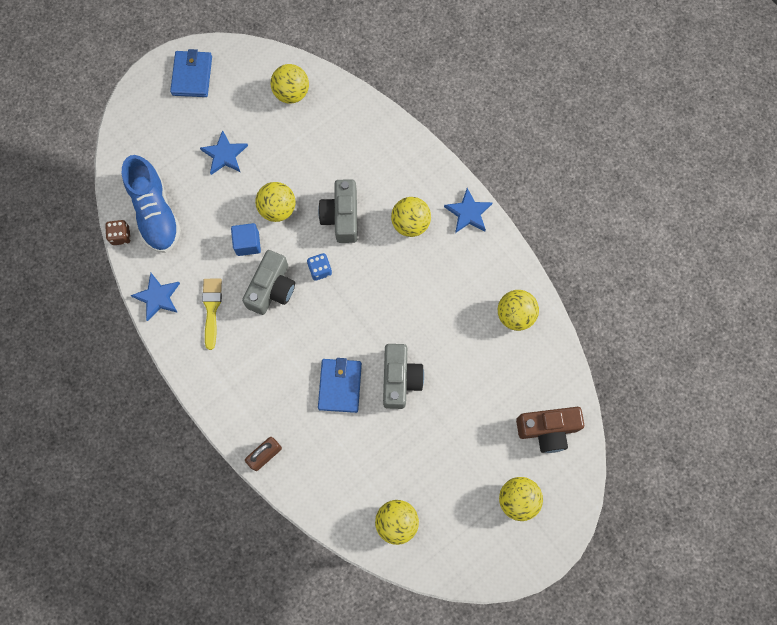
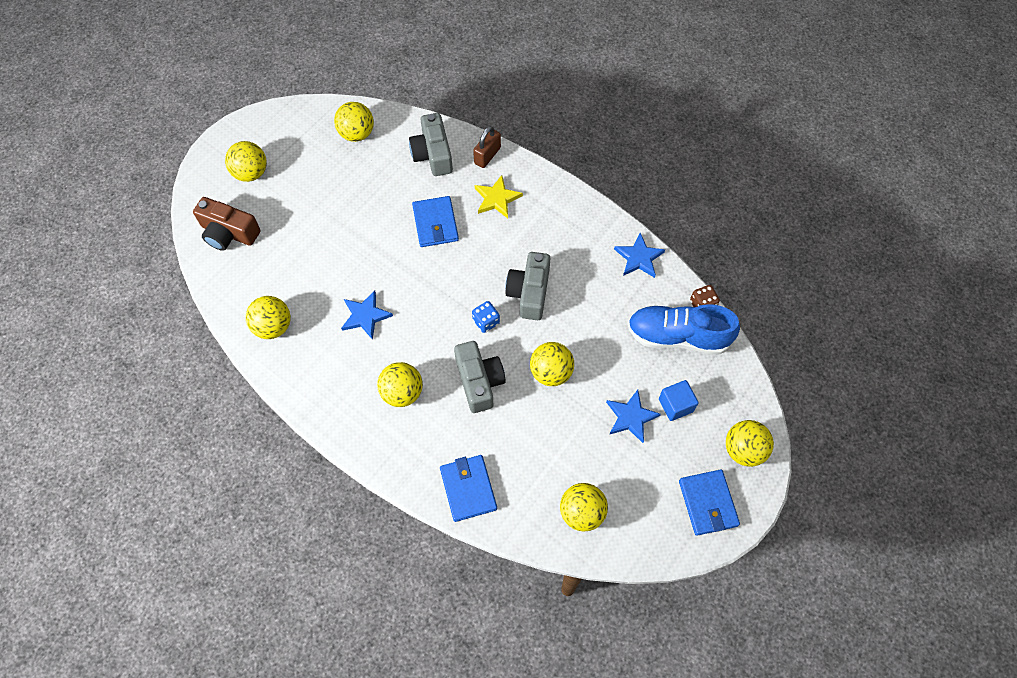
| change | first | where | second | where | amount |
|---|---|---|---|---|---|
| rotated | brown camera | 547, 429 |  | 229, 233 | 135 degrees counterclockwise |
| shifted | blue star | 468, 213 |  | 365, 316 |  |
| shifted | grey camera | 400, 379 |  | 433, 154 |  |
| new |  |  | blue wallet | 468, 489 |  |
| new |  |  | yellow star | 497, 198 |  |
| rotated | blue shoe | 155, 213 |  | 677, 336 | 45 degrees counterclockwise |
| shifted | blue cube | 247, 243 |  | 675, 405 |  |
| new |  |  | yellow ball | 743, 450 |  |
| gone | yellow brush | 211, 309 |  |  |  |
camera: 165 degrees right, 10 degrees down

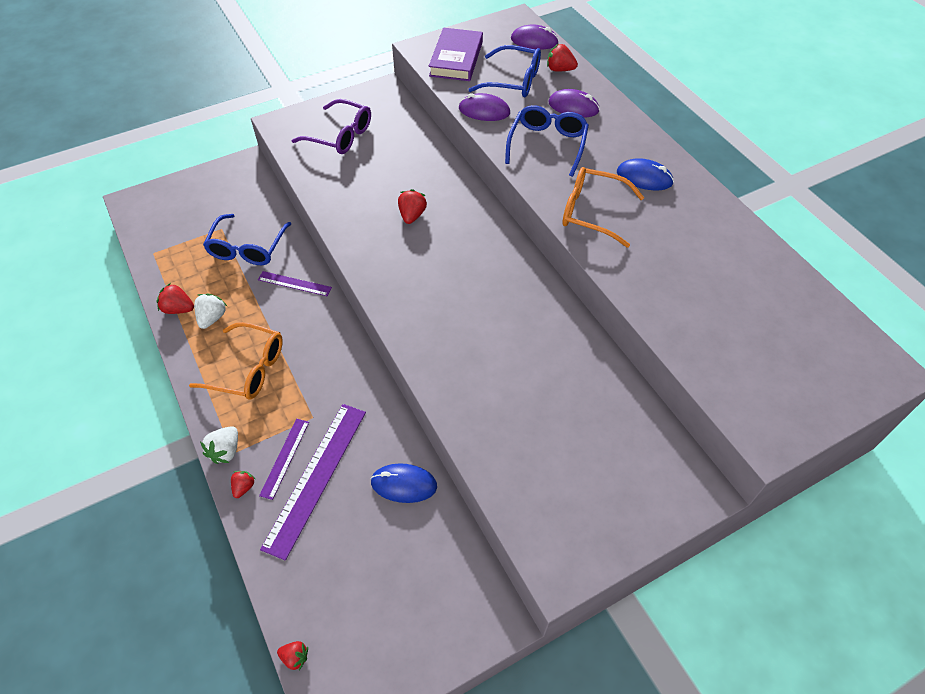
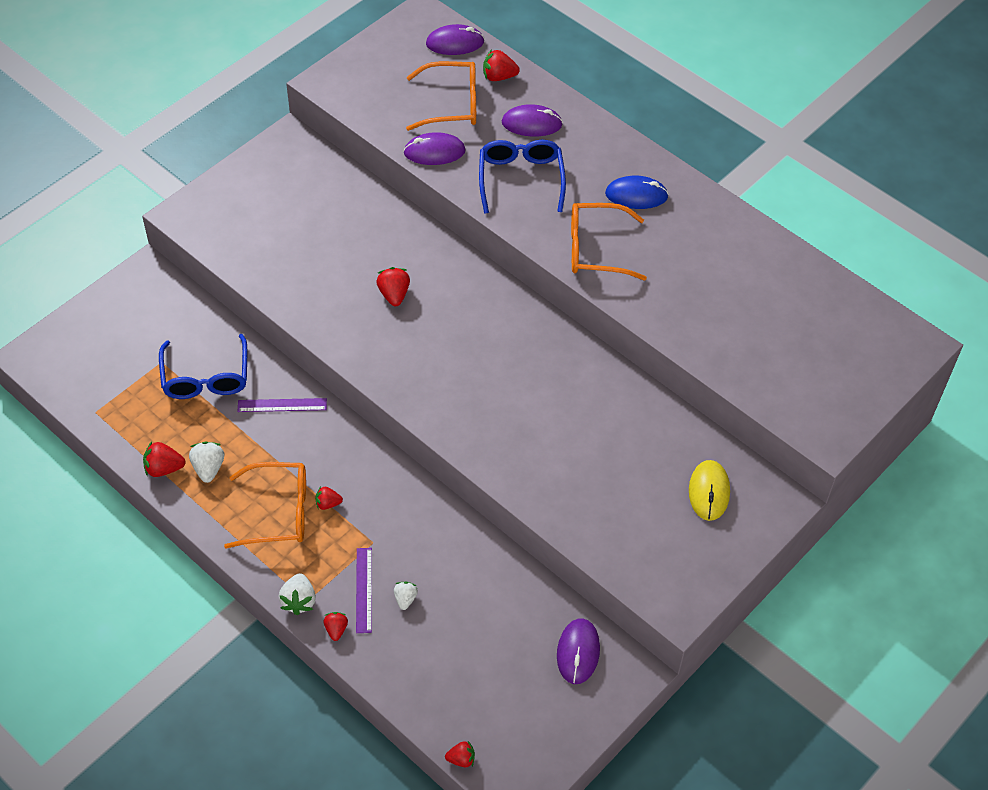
| change | first | where | second | where | amount |
|---|---|---|---|---|---|
| new |  |  | red strawberry | 328, 504 |  |
| swapped | purple ruler | 316, 477 | white strawberry | 405, 599 |  |
| repainted | blue glasses | 513, 81 | orange glasses | 452, 104 |  |
| new |  |  | purple mouse | 578, 652 |  |
| new |  |  | yellow mouse | 709, 492 |  |
| gone | purple glasses | 340, 136 |  |  |  |
| gone | blue mouse | 404, 484 |  |  |  |
| gone | purple book | 456, 59 |  |  |  |
camera: 20 degrees left, 0 degrees up

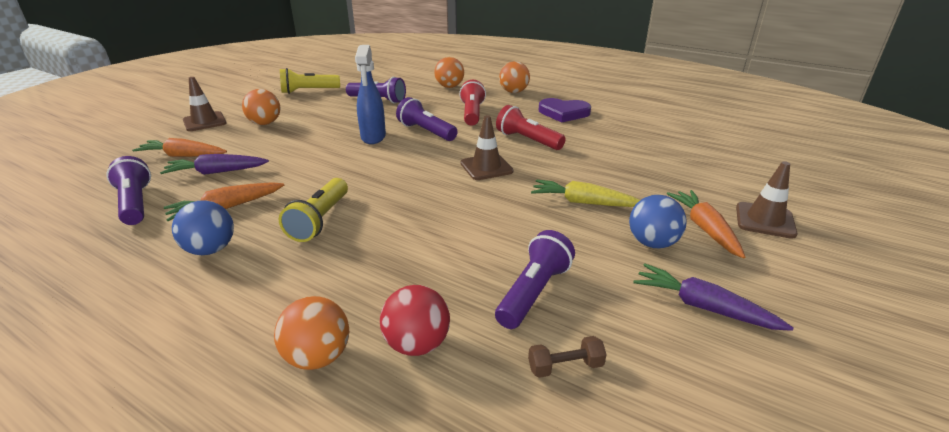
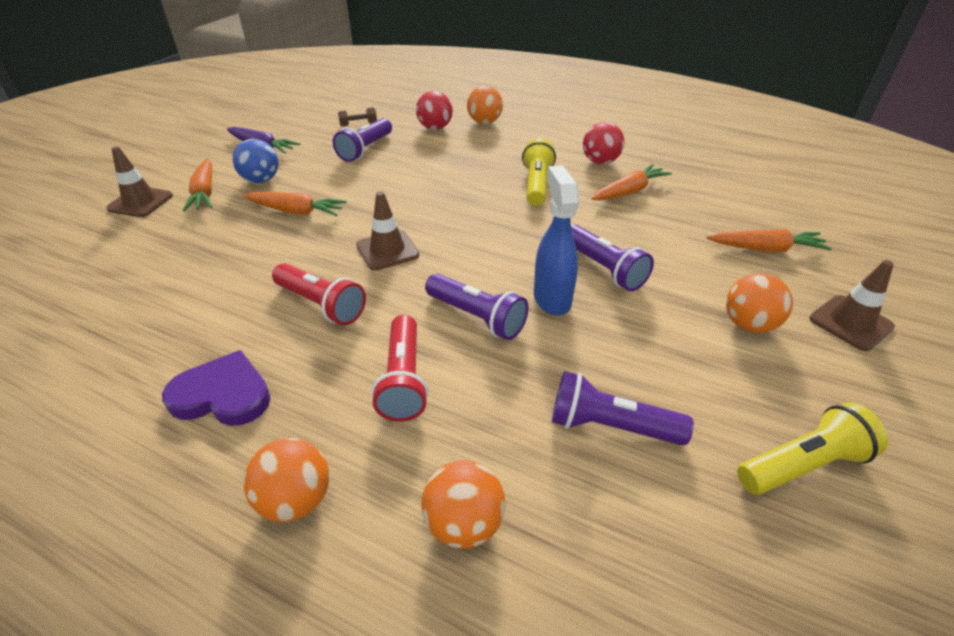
| change | first | where | second | where | amount |
|---|---|---|---|---|---|
| repainted | yellow carrot | 583, 202 | orange carrot | 296, 211 |  |
| shifted | purple flashlight | 135, 203 |  | 604, 269 |  |
| repainted | blue ball | 211, 250 | red ball | 600, 162 |  |
| gone | purple carrot | 217, 172 |  |  |  |
camera: 175 degrees right, 10 degrees up

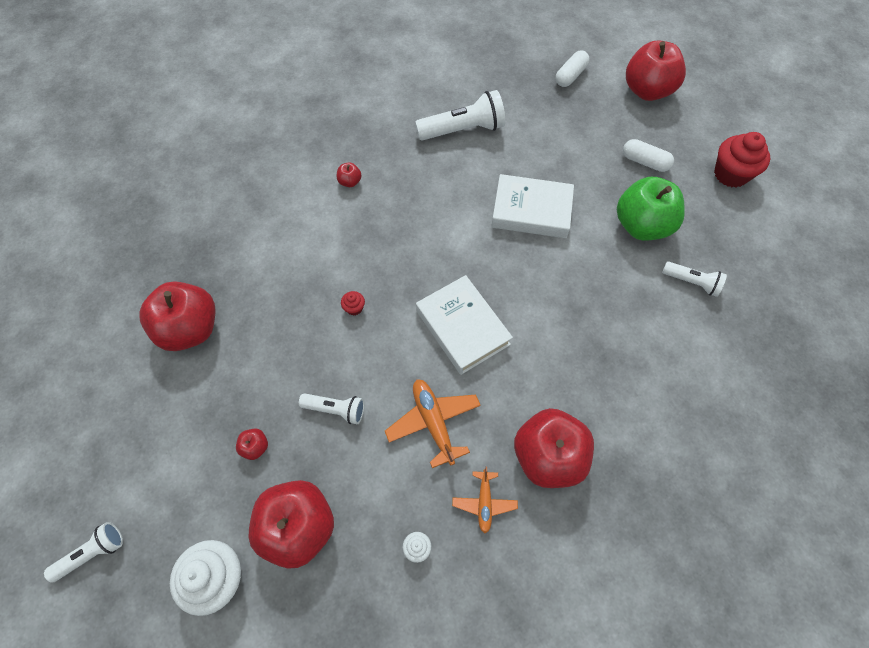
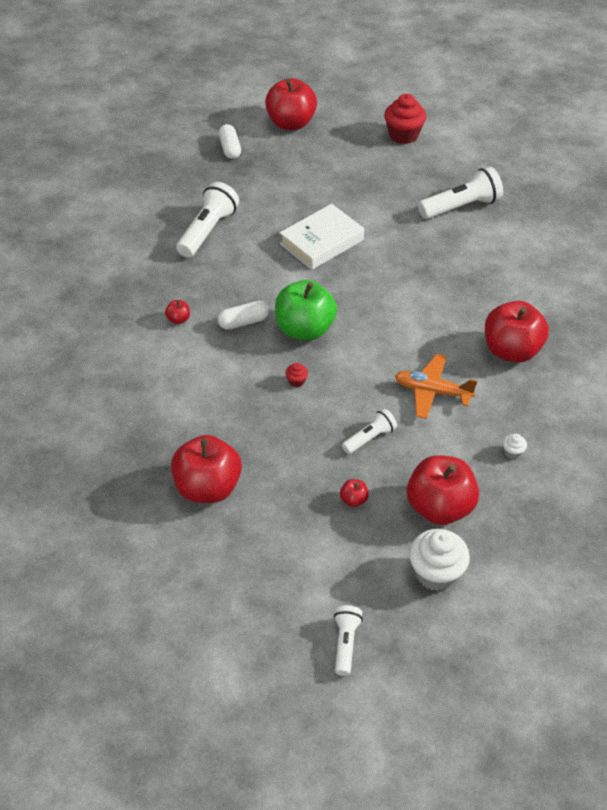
| change | first | where | second | where | amount |
|---|---|---|---|---|---|
| shifted | white capsule | 644, 162 |  | 243, 322 |  |
| shifted | green apple | 641, 225 |  | 305, 329 |  |
| scaled | white flashlight | 692, 282 |  | 461, 207 | x1.73 |
| gone | white book | 462, 327 |  |  |  |
| gone | orange plane | 484, 502 |  |  |  |
camera: 50 degrees left, 15 degrees down

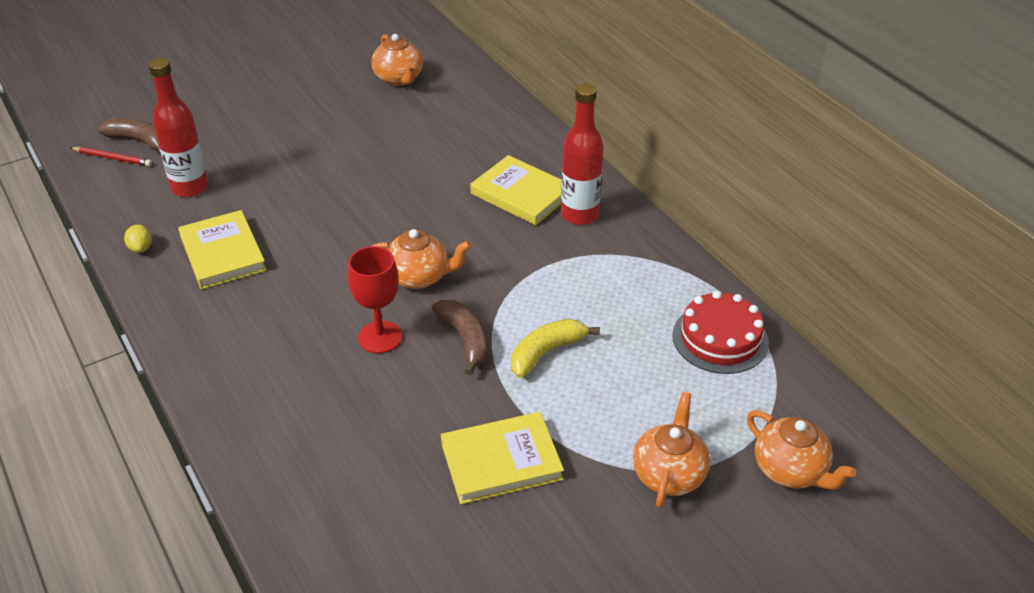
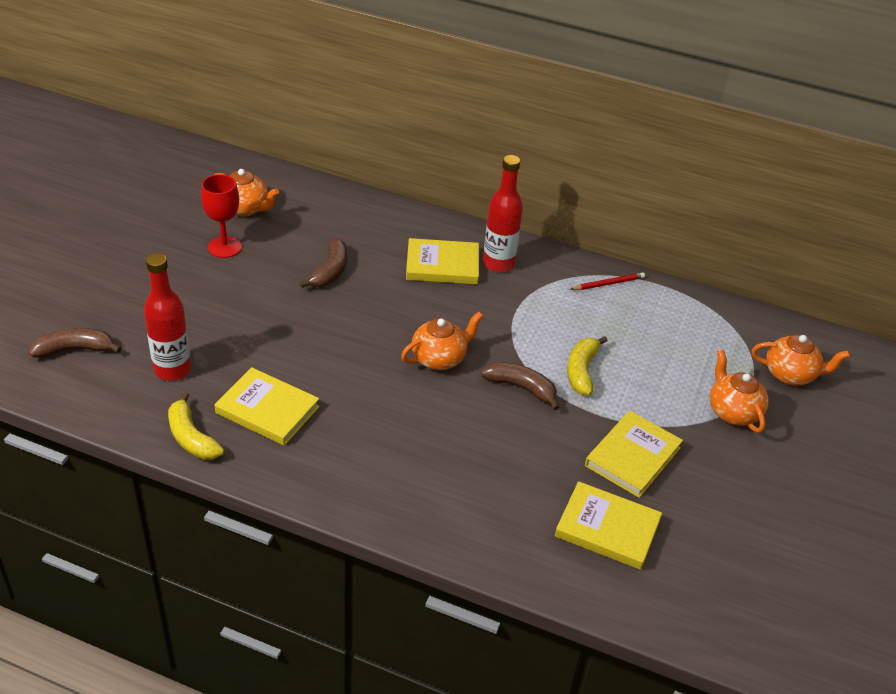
| change | first | where | second | where | amount |
|---|---|---|---|---|---|
| swapped | yellow lemon | 141, 248 | yellow banana | 191, 438 |  |
| shifted | red goblet | 380, 337 |  | 224, 247 |  |
| new |  |  | brown banana | 330, 271 |  |
| new |  |  | yellow book | 607, 528 |  |
| shifted | red pencil | 112, 158 |  | 608, 284 |  |
| gone | red cake | 720, 338 |  |  |  |
camera: 40 degrees left, 0 degrees up

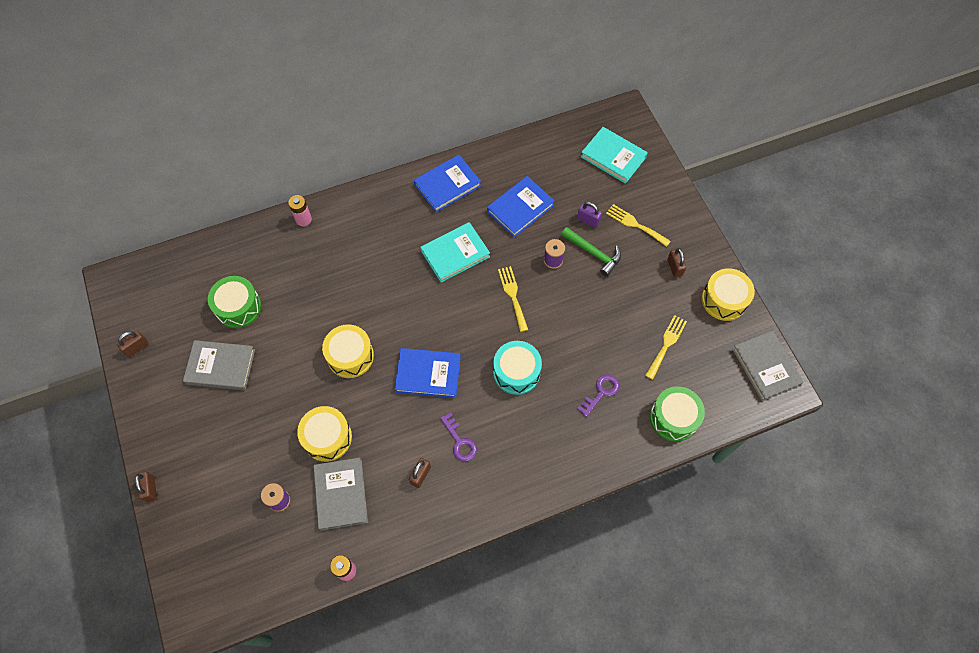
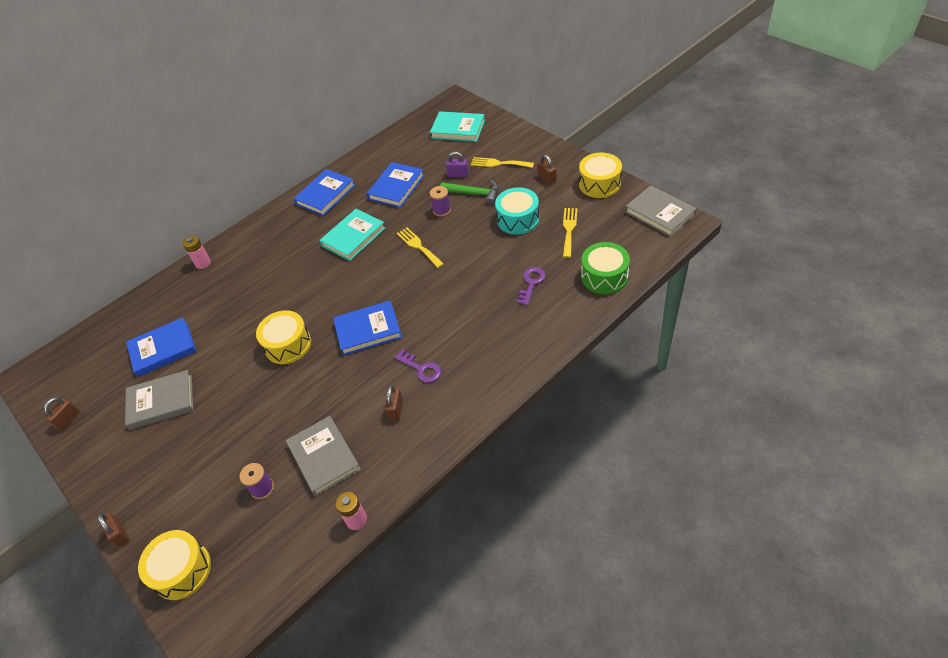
| change | first | where | second | where | amount |
|---|---|---|---|---|---|
| swapped | green drum | 238, 307 | blue book | 163, 349 |  |
| shifted | yellow drum | 327, 437 |  | 182, 570 |  |
| shifted | turquoise drum | 516, 372 |  | 518, 219 |  |
camera: 15 degrees left, 15 degrees down

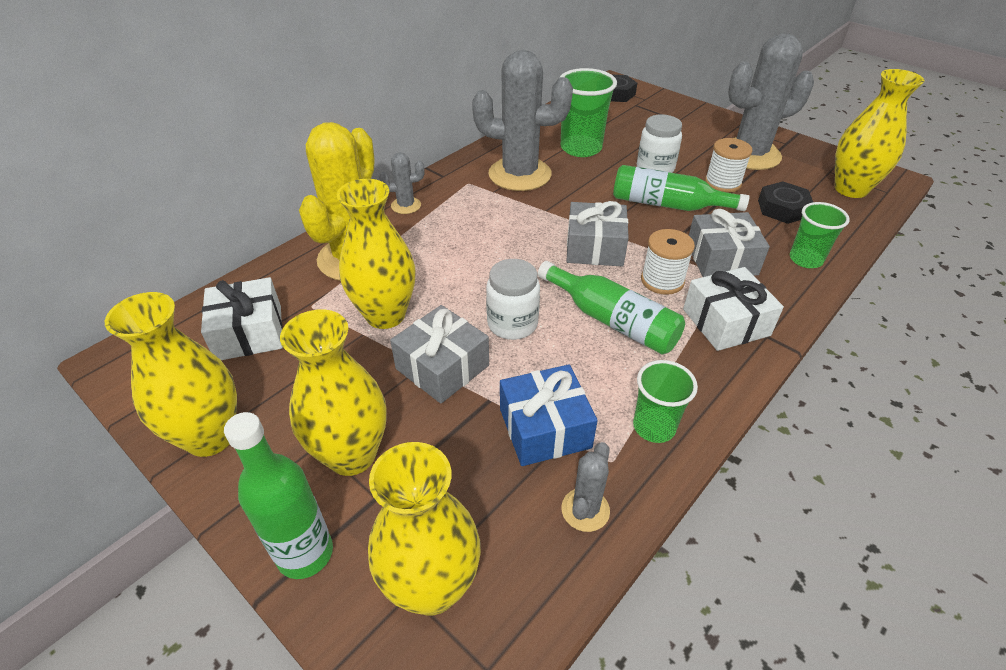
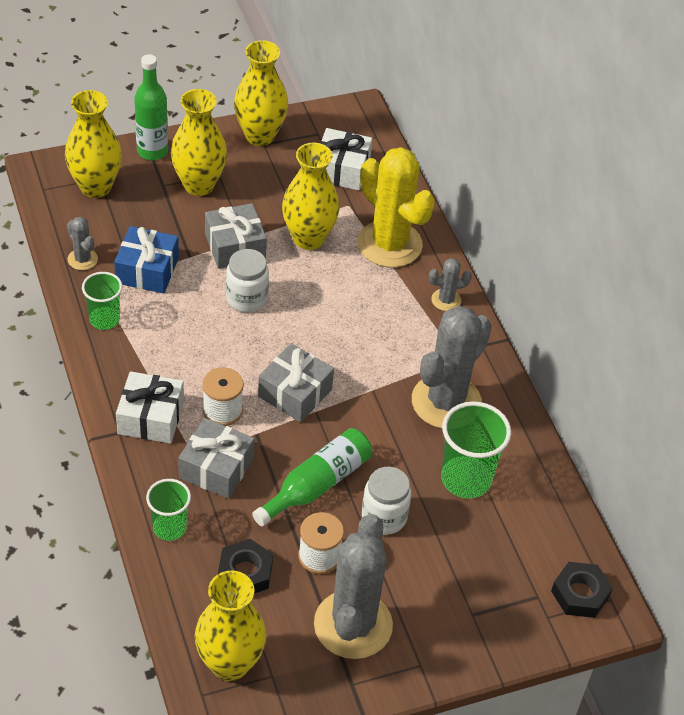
| change | first | where | second | where | amount |
|---|---|---|---|---|---|
| rotated | grey cactus | 406, 205 |  | 446, 300 | 60 degrees clockwise |
| gone | green bottle | 612, 320 |  |  |  |
camera: 115 degrees right, 5 degrees up

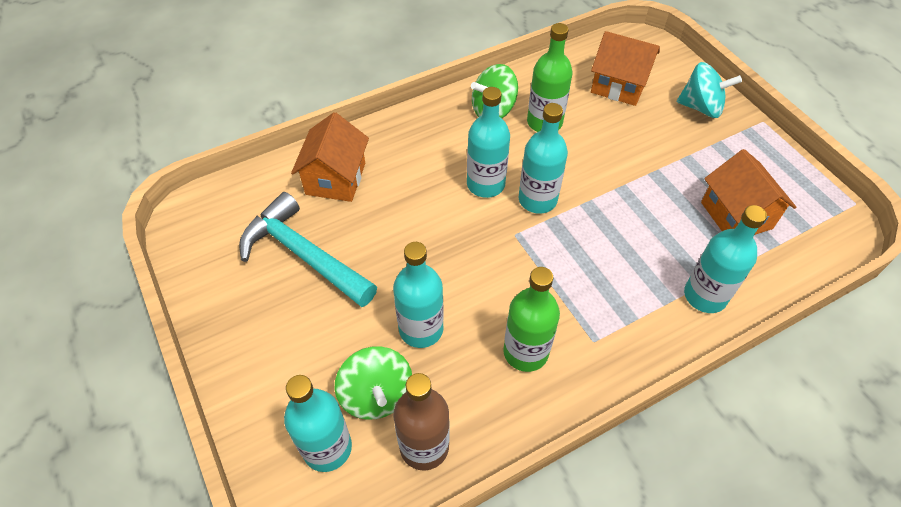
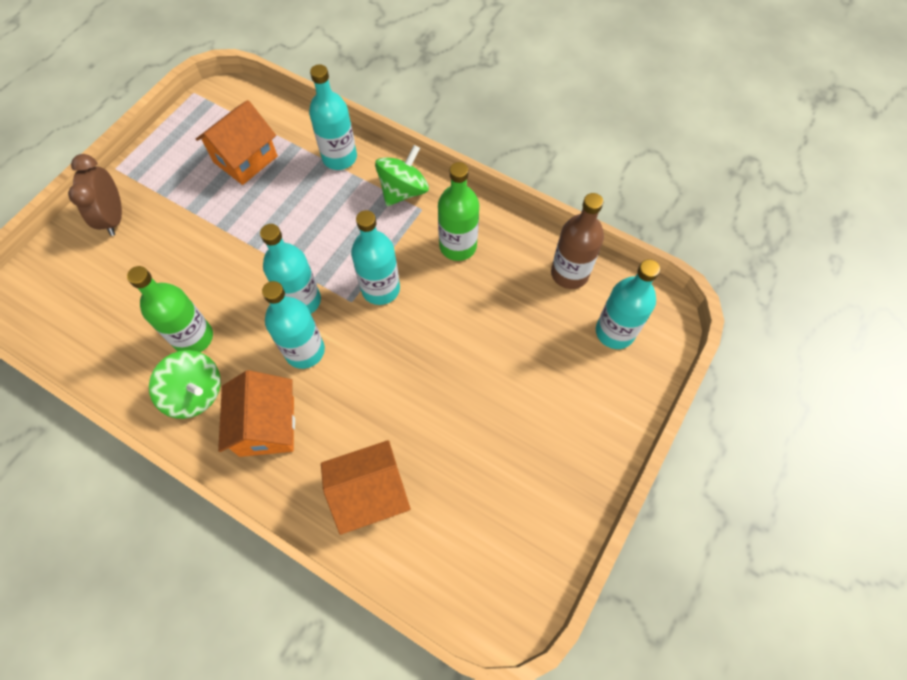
| change | first | where | second | where | amount |
|---|---|---|---|---|---|
| swapped | turquoise spinning top | 701, 107 | brown clock | 114, 217 |  |
| shifted | orange house | 619, 86 |  | 267, 426 |  |
| shifted | turquoise bottle | 421, 329 |  | 380, 289 |  |
| shifted | green spinning top | 376, 395 |  | 403, 191 |  |
| gone | turquoise hammer | 303, 254 |  |  |  |
camera: 120 degrees left, 10 degrees up

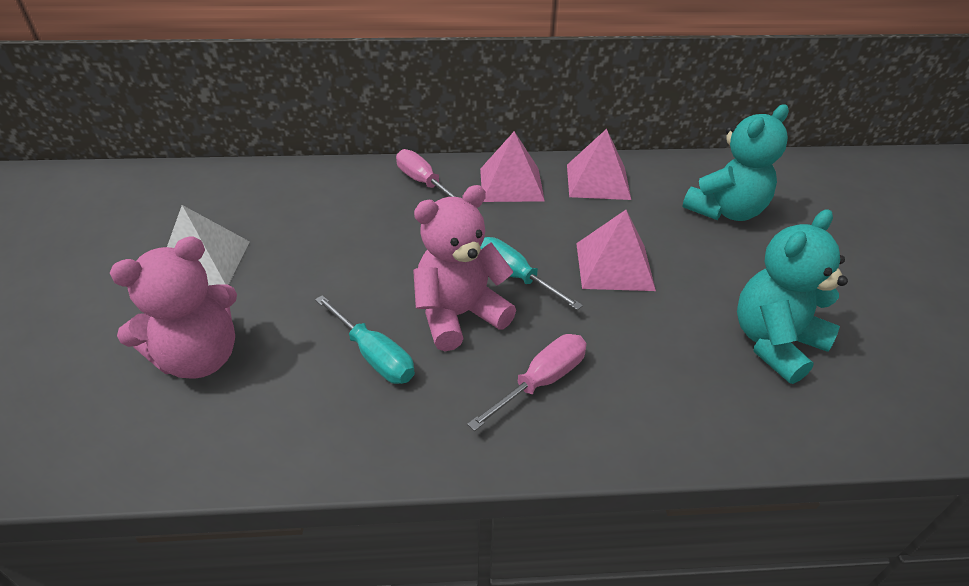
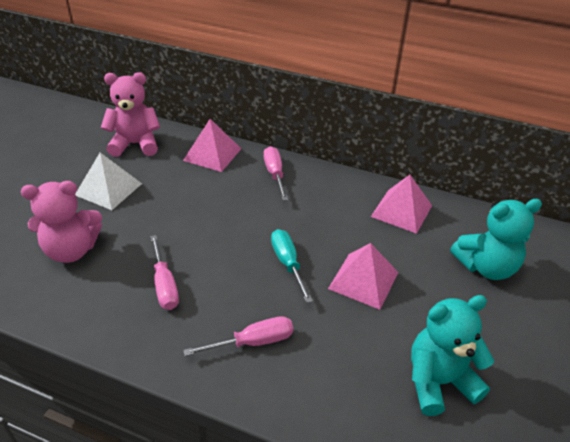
| change | first | where | second | where | amount |
|---|---|---|---|---|---|
| shifted | pink teddy bear | 459, 315 |  | 135, 144 |  |
| repainted | turquoise screwdriver | 374, 356 | pink screwdriver | 165, 285 |  |
| shifted | pink pyramid | 511, 184 |  | 212, 154 |  |
camera: 25 degrees right, 0 degrees up

